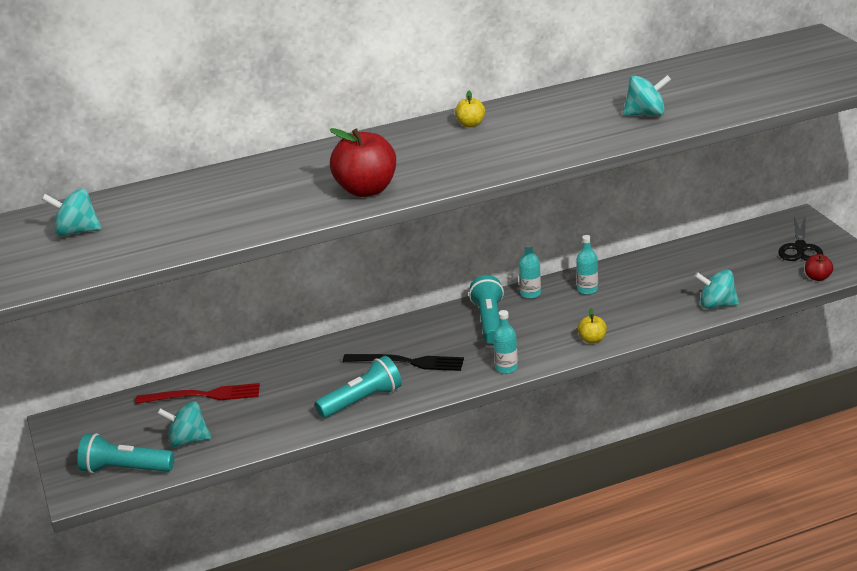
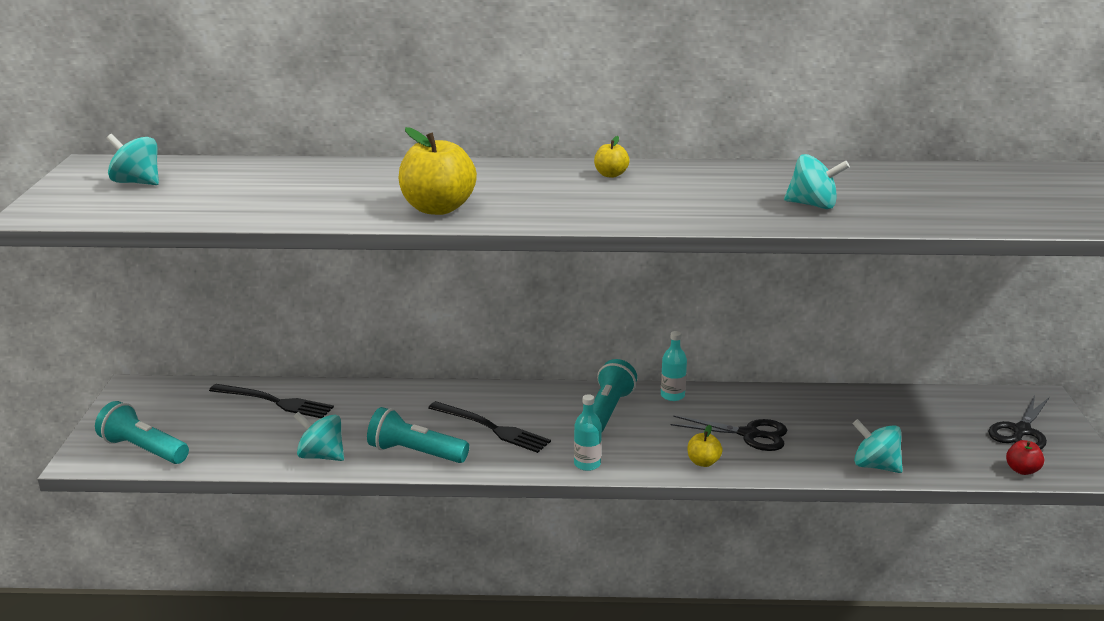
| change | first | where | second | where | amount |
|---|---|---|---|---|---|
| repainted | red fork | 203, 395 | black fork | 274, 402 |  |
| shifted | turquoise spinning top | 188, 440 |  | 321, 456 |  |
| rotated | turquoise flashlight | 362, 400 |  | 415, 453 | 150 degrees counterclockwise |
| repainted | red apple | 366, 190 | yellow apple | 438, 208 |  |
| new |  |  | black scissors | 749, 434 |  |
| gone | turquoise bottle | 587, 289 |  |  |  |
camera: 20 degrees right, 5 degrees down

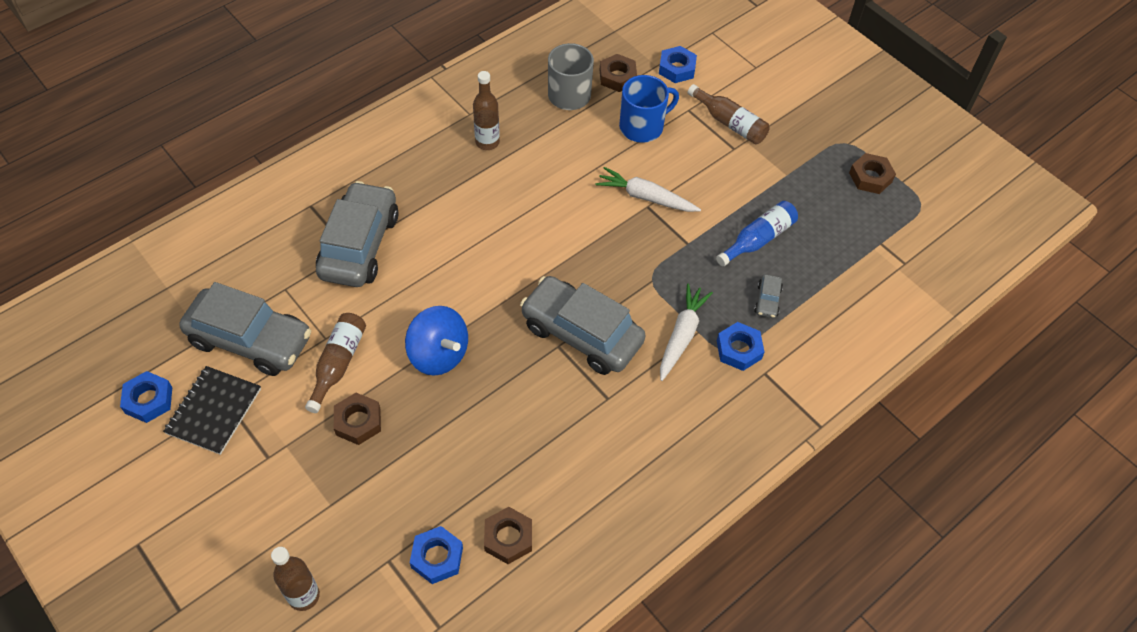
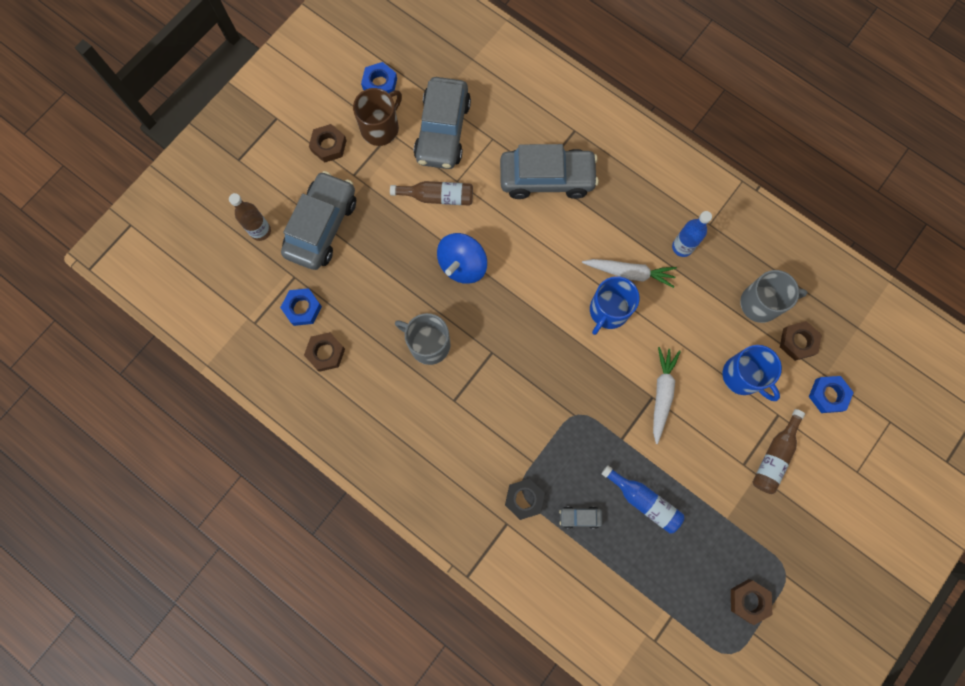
| change | first | where | second | where | amount |
|---|---|---|---|---|---|
| shifted | grey car | 581, 334 |  | 322, 226 |  |
| shifted | brown nut | 358, 422 |  | 328, 145 |  |
| swapped | black notebook | 214, 411 | brown mug | 380, 128 |  |
| new |  |  | grey mug | 428, 344 |  |
| repainted | blue nut | 739, 349 | black nut | 524, 499 |  |
| shifted | white carrot | 681, 335 |  | 630, 273 |  |
| new |  |  | blue mug | 608, 311 |  |
| repainted | brown bottle | 487, 142 | blue bottle | 682, 247 |  |
camera: 80 degrees right, 20 degrees up

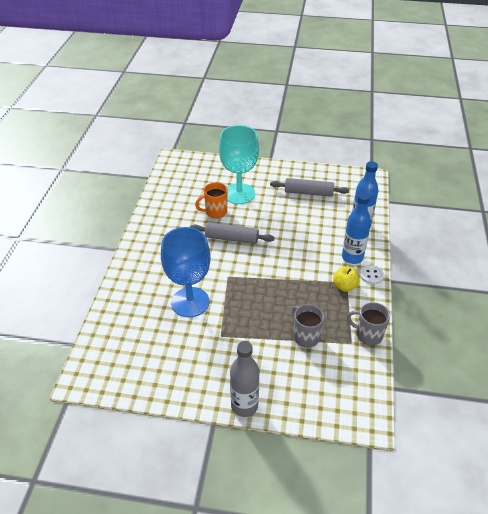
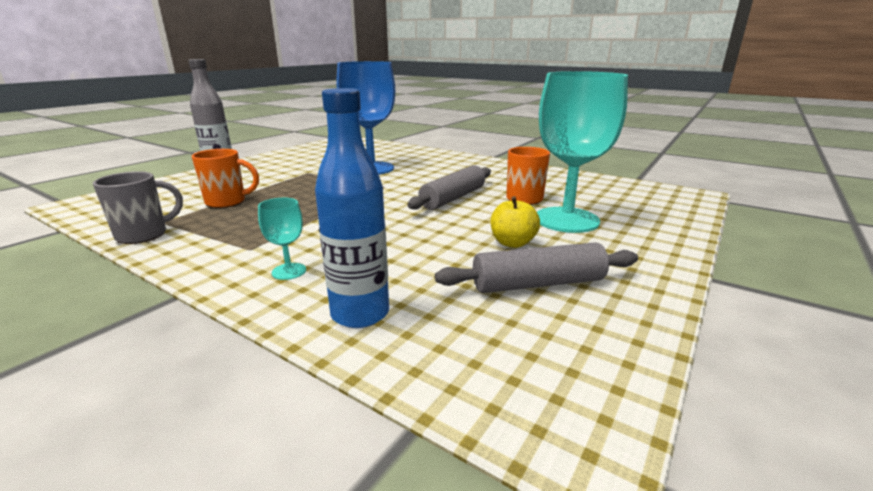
| change | first | where | second | where | amount |
|---|---|---|---|---|---|
| repainted | grey mug | 305, 336 | orange mug | 227, 202 |  |
| swapped | blue bottle | 352, 257 | turquoise goblet | 289, 271 |  |
| rotated | grey rolling pin | 308, 192 |  | 538, 284 | 45 degrees clockwise |
| shifted | yellow apple | 344, 286 |  | 512, 243 |  |
| gone | white button | 371, 275 |  |  |  |
camera: 115 degrees right, 20 degrees down

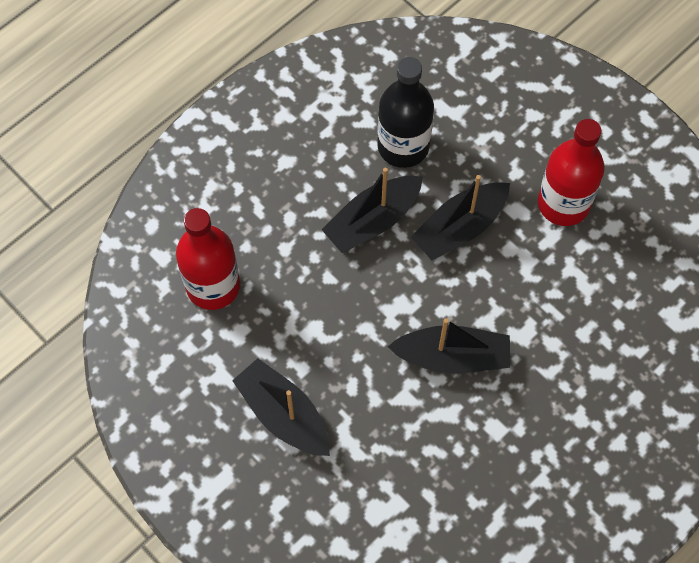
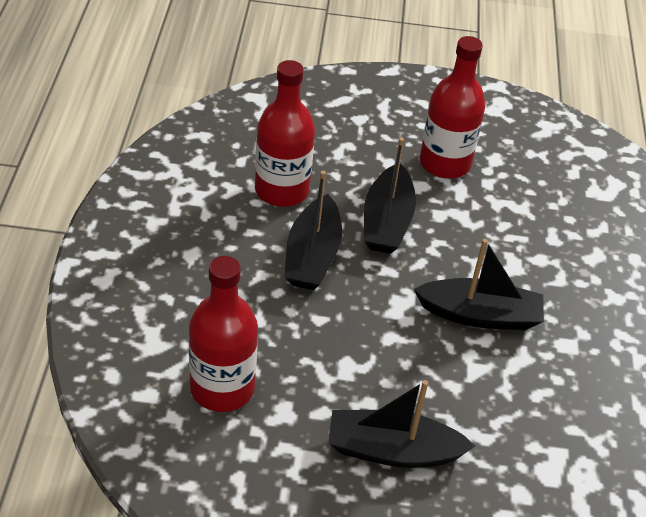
| change | first | where | second | where | amount |
|---|---|---|---|---|---|
| repainted | black bottle | 403, 146 | red bottle | 281, 190 |  |
| rotated | black boat | 452, 357 |  | 479, 315 | 45 degrees clockwise |
camera: 45 degrees left, 20 degrees down

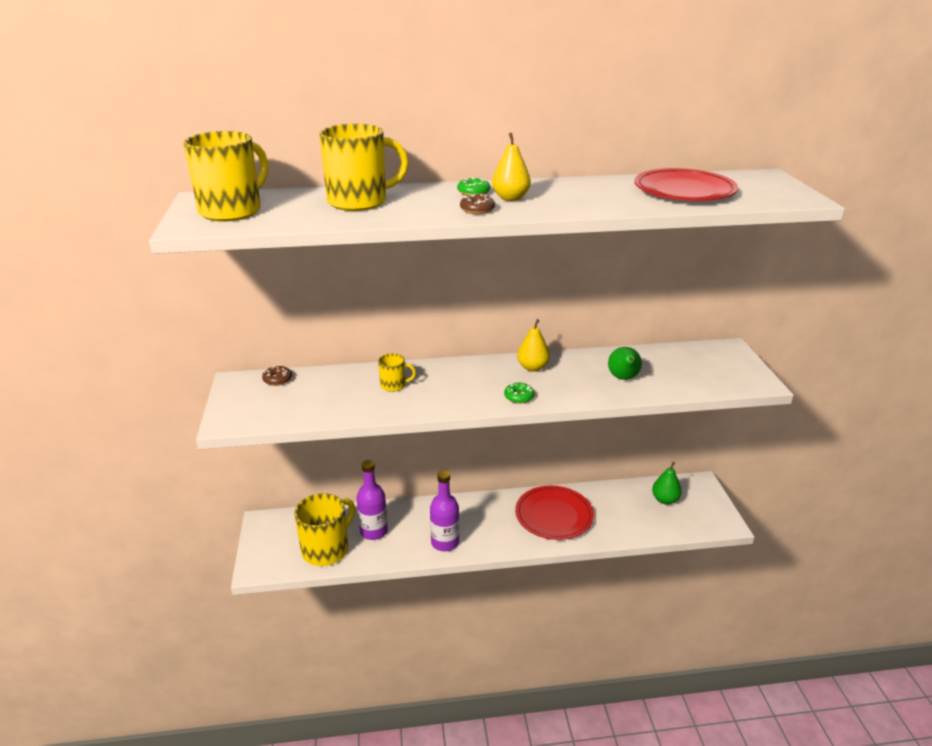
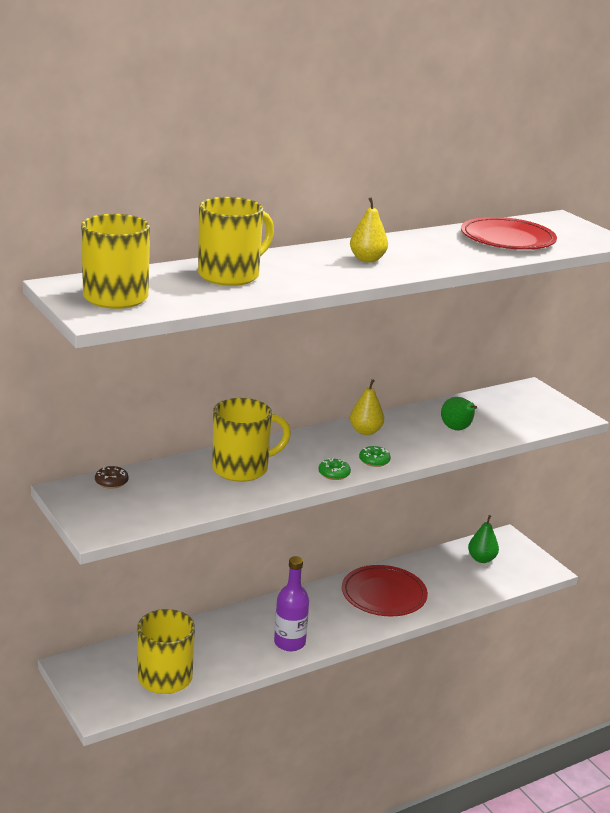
| change | first | where | second | where | amount |
|---|---|---|---|---|---|
| scaled | yellow mug | 394, 385 |  | 242, 469 | x2.00 |
| shifted | green donut | 473, 192 |  | 334, 474 |  |
| gone | purple bottle | 374, 531 |  |  |  |
| gone | brown donut | 477, 210 |  |  |  |
camera: 25 degrees left, 5 degrees down

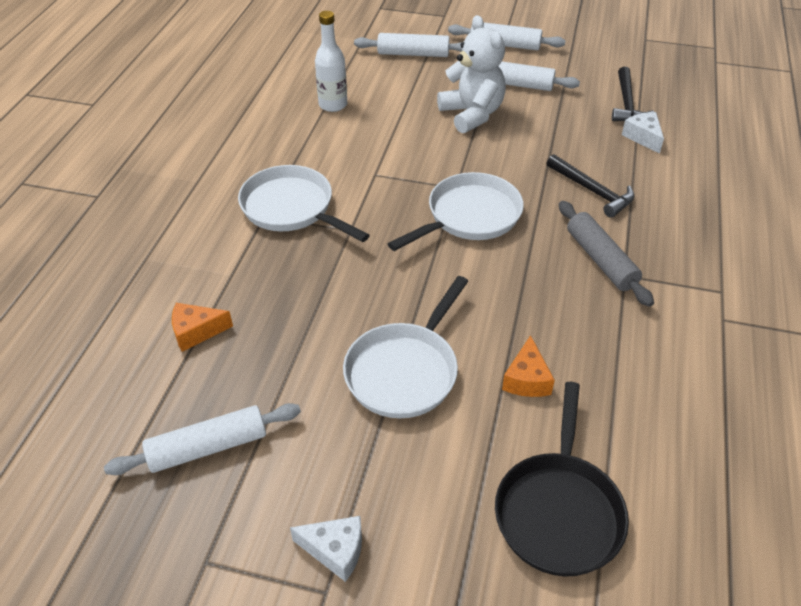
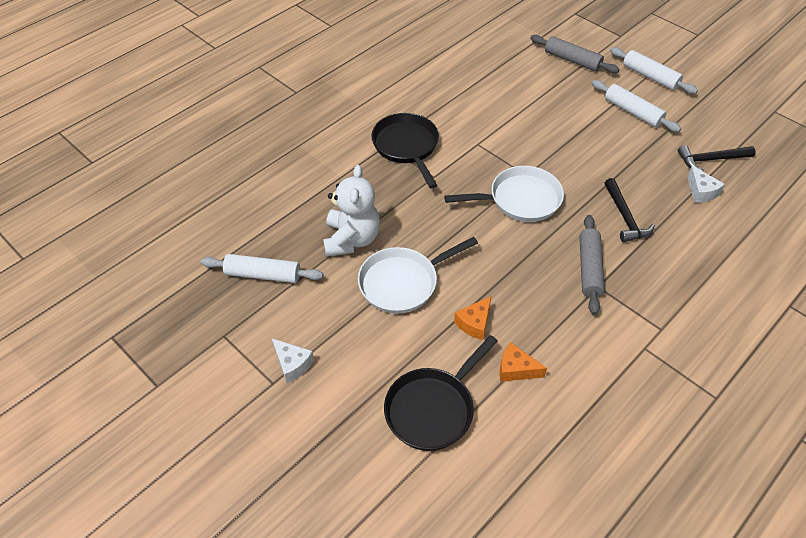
| change | first | where | second | where | amount |
|---|---|---|---|---|---|
| shifted | white teddy bear | 472, 114 |  | 351, 239 |  |
| repainted | white pan | 292, 208 | black pan | 407, 147 |  |
| shifted | orange cheese | 196, 332 |  | 516, 369 |  |
| repainted | white rolling pin | 413, 54 | grey rolling pin | 572, 60 |  |
| rotated | black hammer | 626, 103 |  | 711, 159 | 45 degrees clockwise |
| rotated | white cheese | 643, 137 |  | 701, 192 | 150 degrees clockwise |
| gone | white bottle | 333, 105 |  |  |  |
camera: 30 degrees right, 5 degrees up

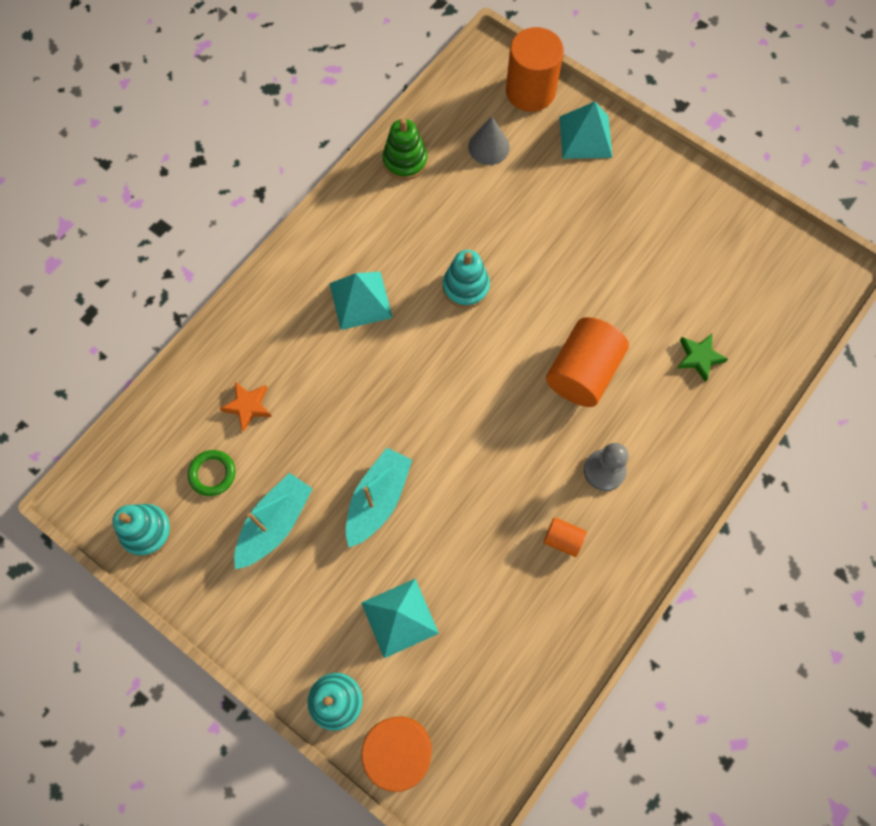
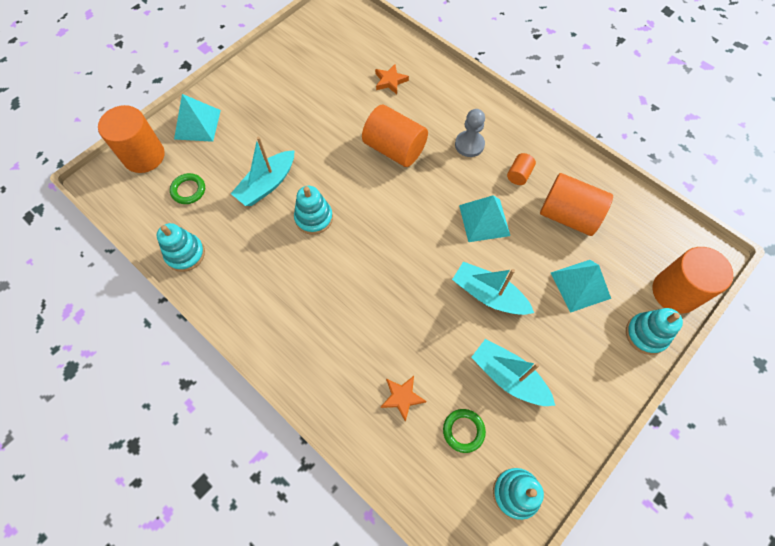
| change | first | where | second | where | amount |
|---|---|---|---|---|---|
| repainted | green stacking toy | 405, 161 | turquoise stacking toy | 185, 254 |  |
| swapped | grey cone | 488, 147 | green ring | 188, 190 |  |
| new |  |  | turquoise boat | 267, 184 |  |
| repainted | green star | 699, 357 | orange star | 390, 81 |  |
| shifted | turquoise pyramid | 360, 300 |  | 484, 220 |  |
| new |  |  | orange cylinder | 568, 215 |  |
camera: 85 degrees left, 5 degrees down

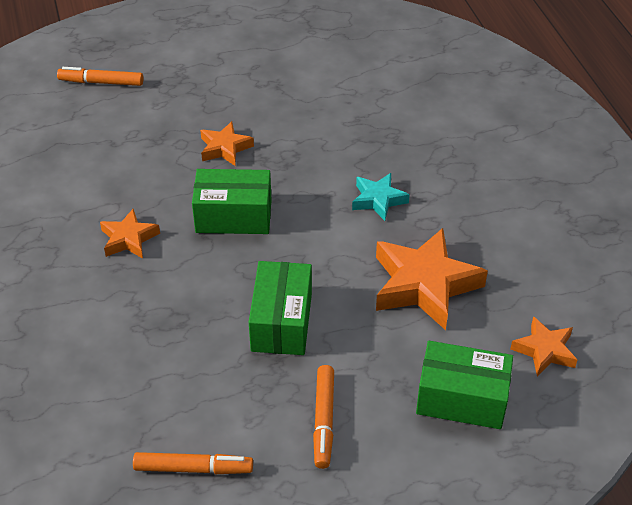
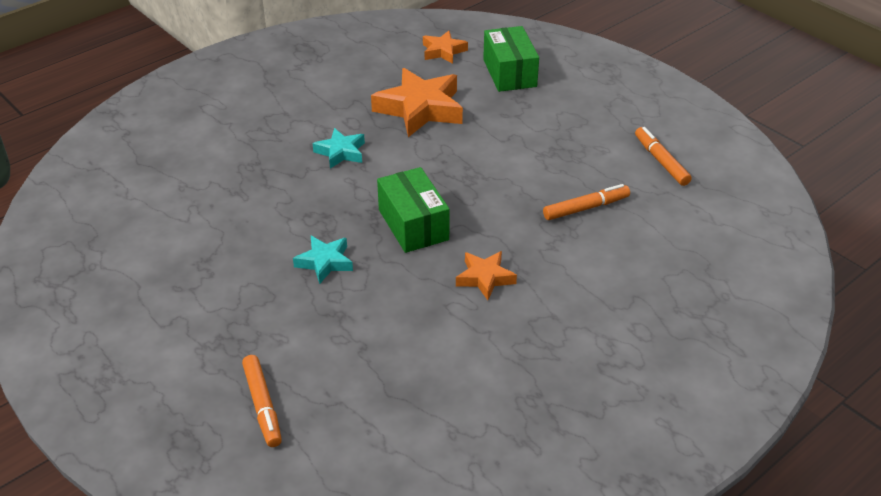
| change | first | where | second | where | amount |
|---|---|---|---|---|---|
| repainted | orange star | 225, 148 | turquoise star | 325, 262 |  |
| shifted | orange marker | 323, 420 |  | 586, 208 |  |
| gone | green box | 281, 322 |  |  |  |
camera: 115 degrees left, 5 degrees down

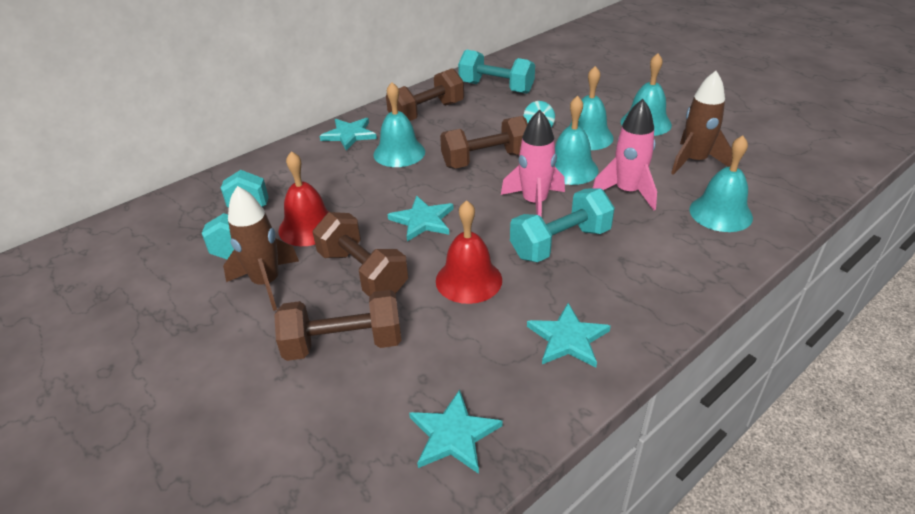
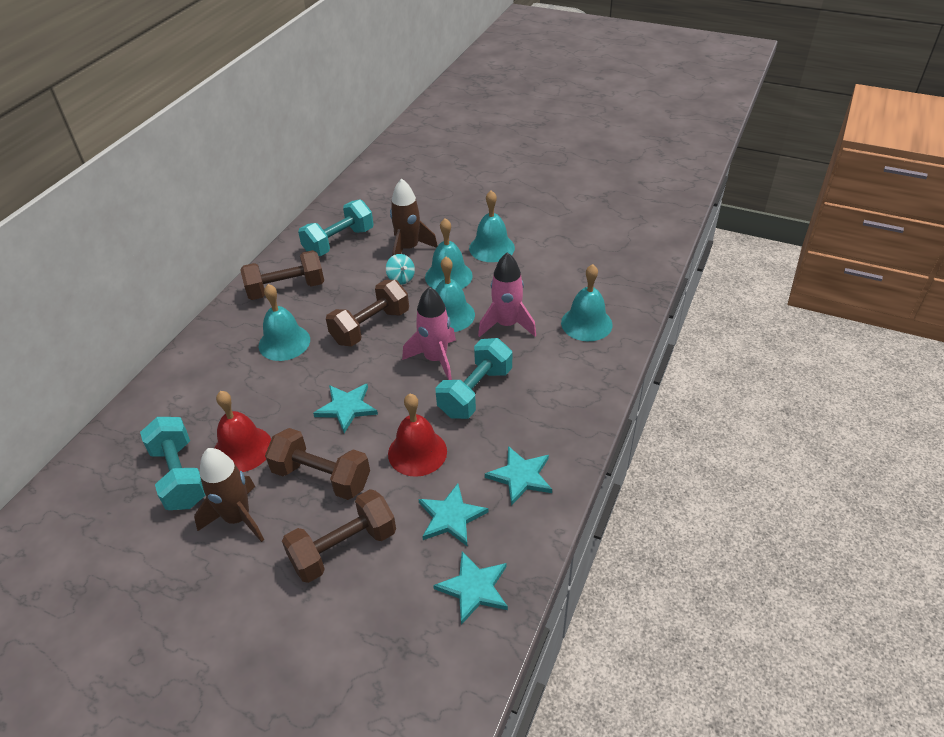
| change | first | where | second | where | amount |
|---|---|---|---|---|---|
| rotated | brown dumbbell | 427, 113 |  | 286, 289 | 45 degrees clockwise |
| rotated | turquoise dumbbell | 496, 88 |  | 339, 242 | 45 degrees counterclockwise |
| shifted | brown rocket | 694, 161 |  | 409, 249 |  |
| shifted | turquoise star | 349, 135 |  | 451, 517 |  |
camera: 25 degrees left, 5 degrees up

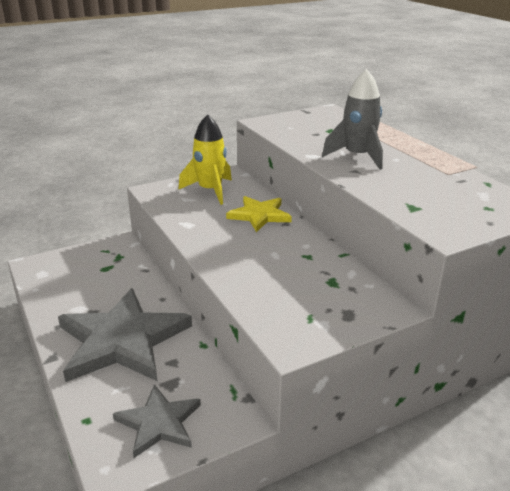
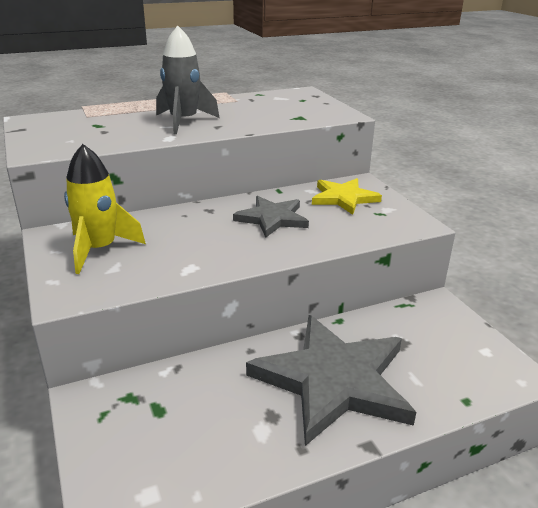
| change | first | where | second | where | amount |
|---|---|---|---|---|---|
| shifted | grey star | 159, 423 |  | 272, 218 |  |
| shifted | yellow star | 259, 215 |  | 343, 198 |  |
camera: 85 degrees left, 0 degrees up

